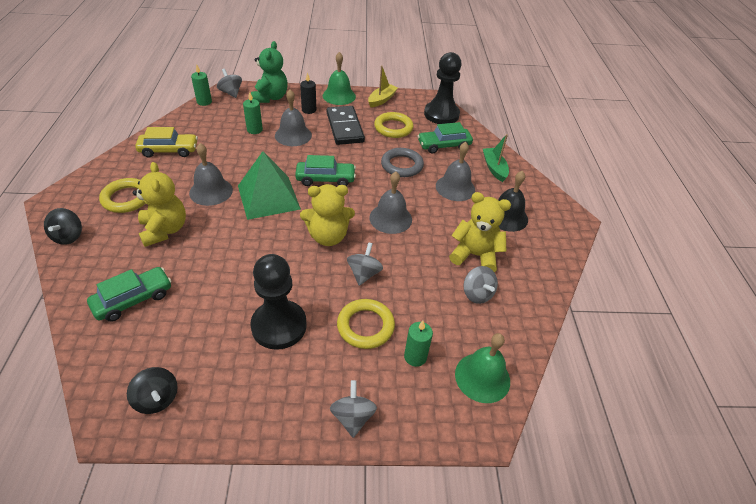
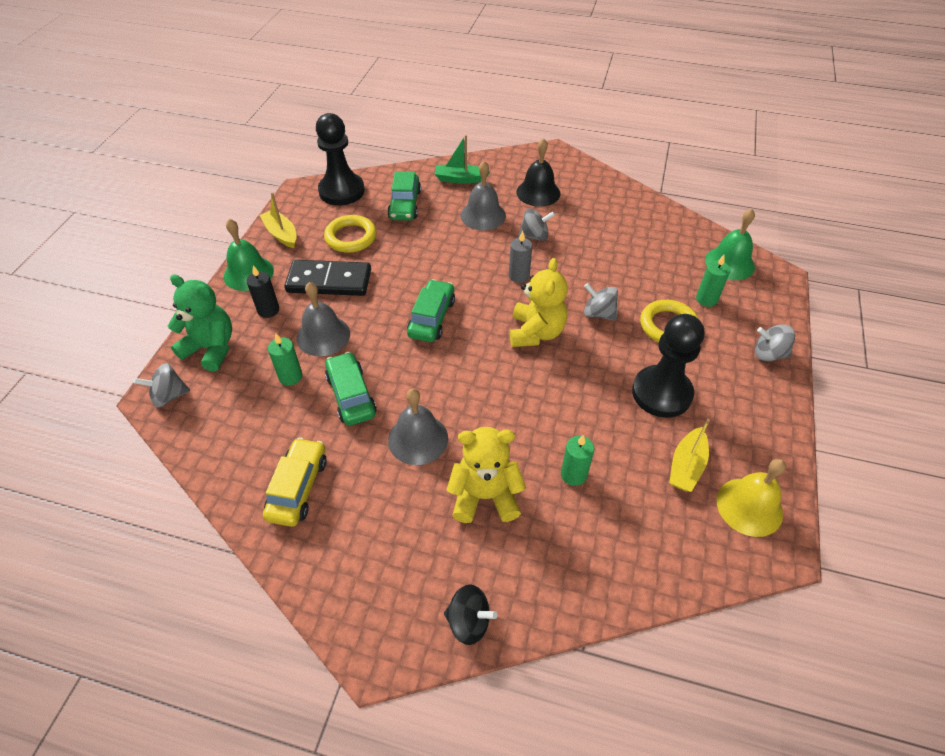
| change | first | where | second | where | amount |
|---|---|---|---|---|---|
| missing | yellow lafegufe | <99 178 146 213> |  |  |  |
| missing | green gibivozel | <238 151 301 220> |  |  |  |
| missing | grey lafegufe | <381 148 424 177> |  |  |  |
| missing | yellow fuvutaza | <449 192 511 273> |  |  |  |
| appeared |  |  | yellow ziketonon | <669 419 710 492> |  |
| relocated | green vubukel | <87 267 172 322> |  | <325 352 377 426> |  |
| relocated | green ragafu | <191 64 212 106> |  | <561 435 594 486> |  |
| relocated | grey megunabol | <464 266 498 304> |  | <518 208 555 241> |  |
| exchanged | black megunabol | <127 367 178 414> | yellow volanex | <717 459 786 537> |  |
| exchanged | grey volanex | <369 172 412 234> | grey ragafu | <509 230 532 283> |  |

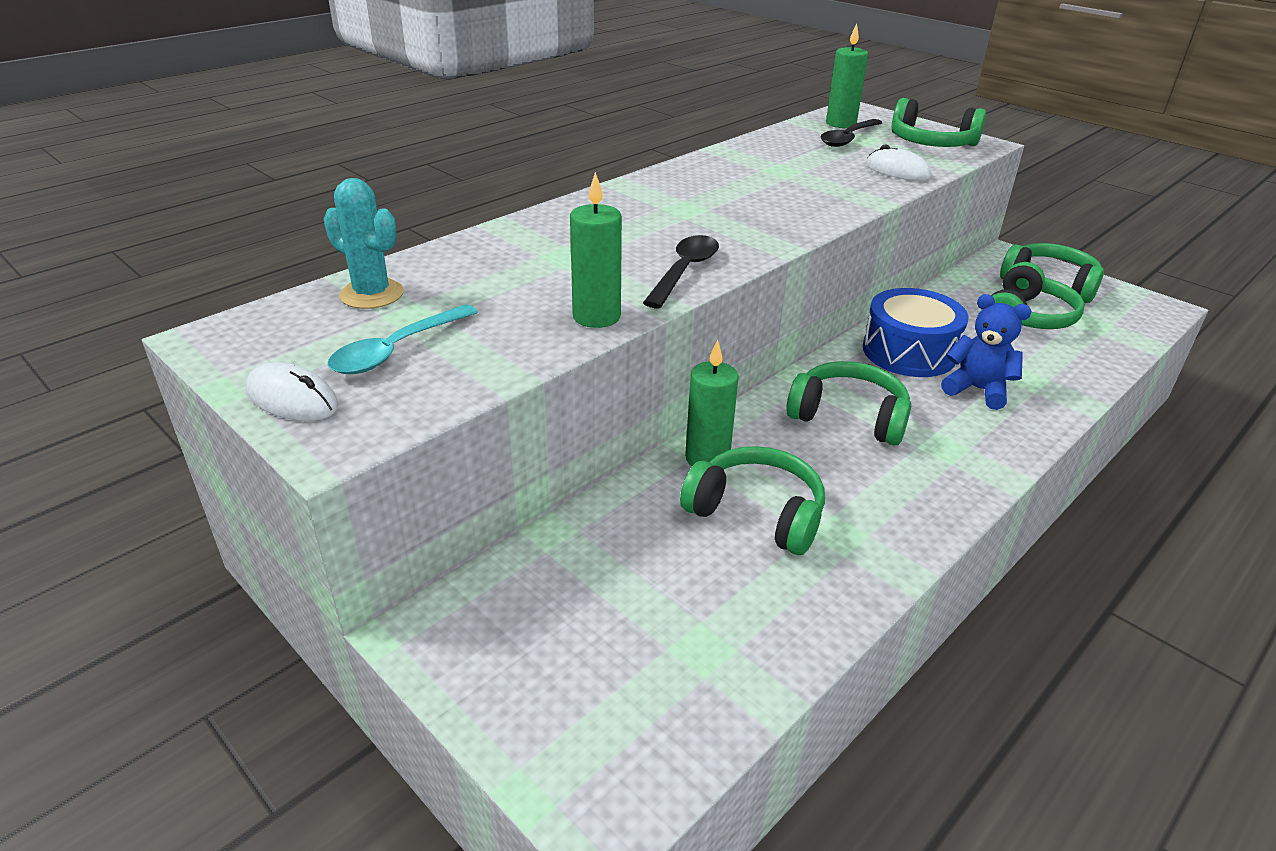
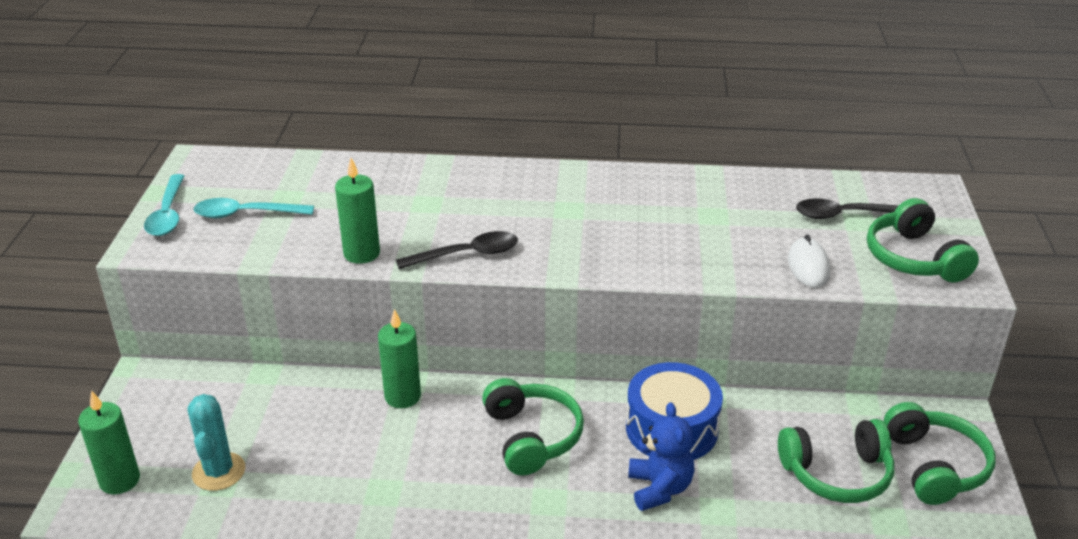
| change | first | where | second | where | amount |
|---|---|---|---|---|---|
| missing | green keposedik | <680 446 825 555> |  |  |  |
| relocated | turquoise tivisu | <324 178 404 309> |  | <187 394 245 491> |  |
| relocated | green ragafu | <826 23 868 128> |  | <78 390 140 494> |  |
| exchanged | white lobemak | <246 362 339 421> | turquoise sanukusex | <144 174 185 236> |  |

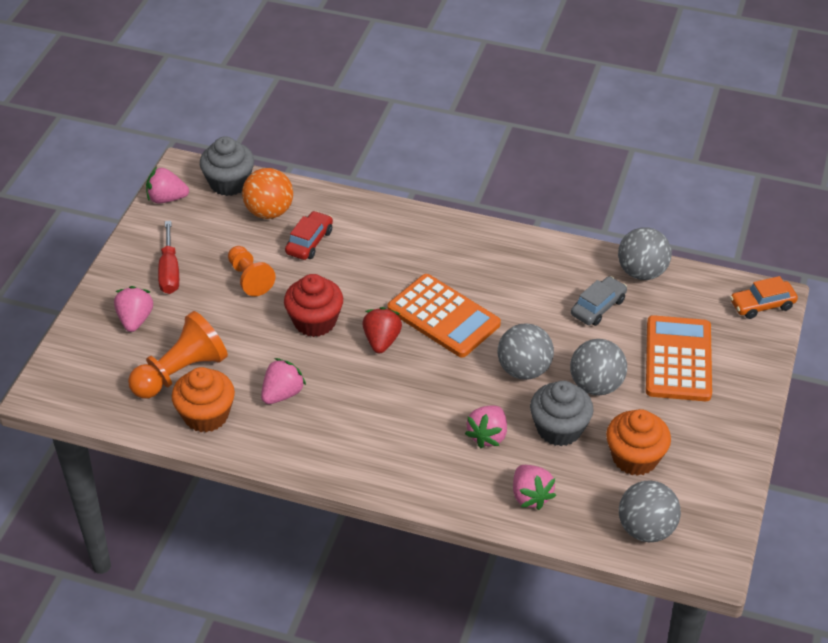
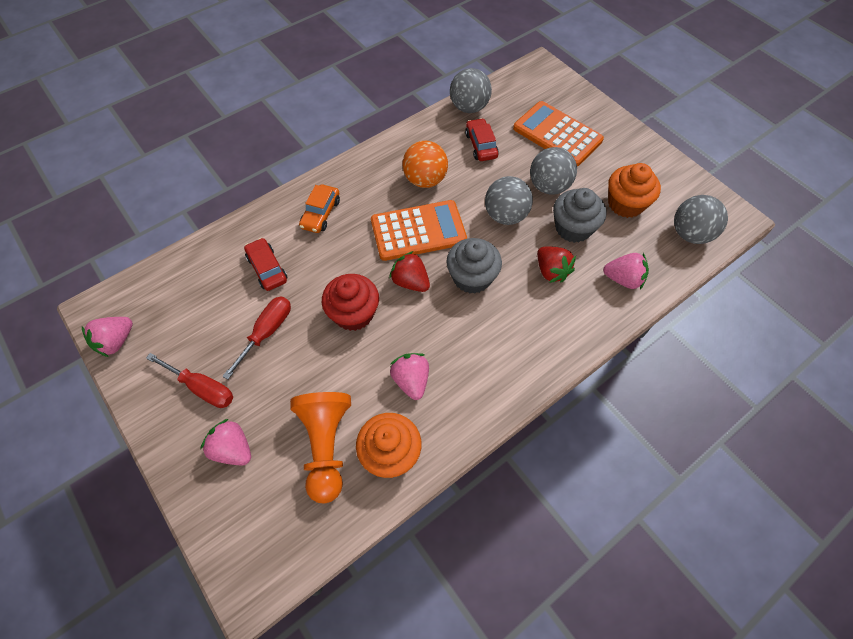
| change | first | where | second | where | amount |
|---|---|---|---|---|---|
| relocated | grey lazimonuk | <200 136 254 196> |  | <446 238 502 294> |  |
| relocated | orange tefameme | <242 168 293 219> |  | <403 141 448 188> |  |
| relocated | orange vubukel | <730 276 798 319> |  | <299 184 340 233> |  |
| exchanged | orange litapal | <228 246 276 296> | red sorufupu | <222 296 291 380> |  |
| colour | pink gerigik | <465 405 507 448> | red gerigik | <537 246 576 283> |  |
| colour | grey vubukel | <571 276 627 326> | red vubukel | <465 118 499 161> |  |

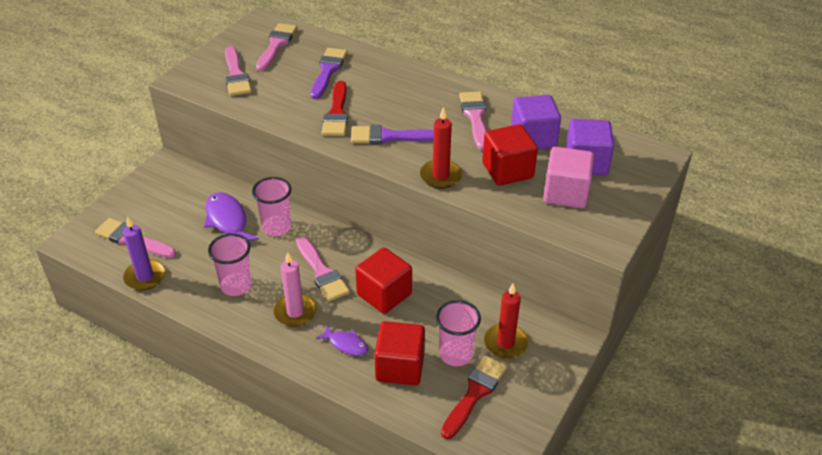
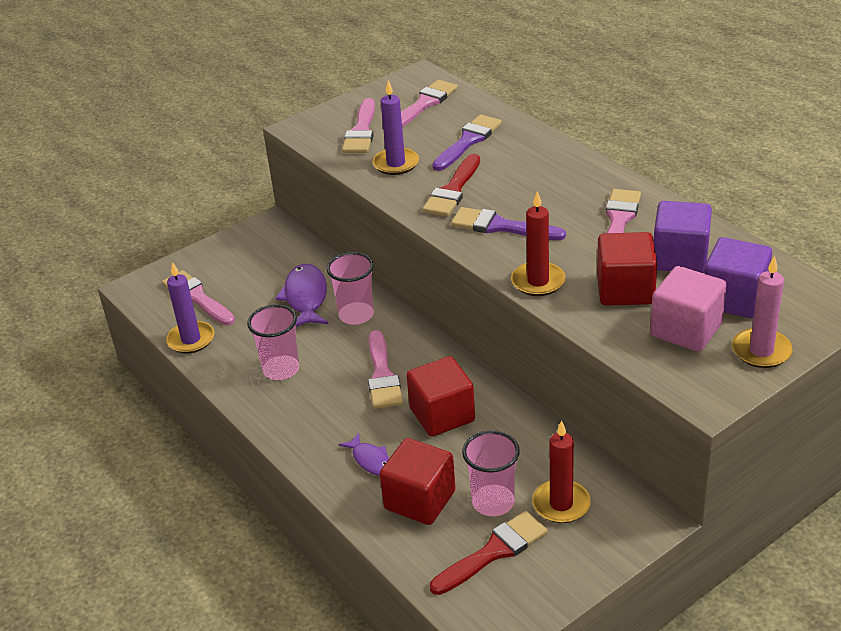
| change | first | where | second | where | amount |
|---|---|---|---|---|---|
| appeared |  |  | purple ragafu | <373 80 419 175> |  |
| relocated | pink ragafu | <273 252 317 327> |  | <732 256 793 368> |  |

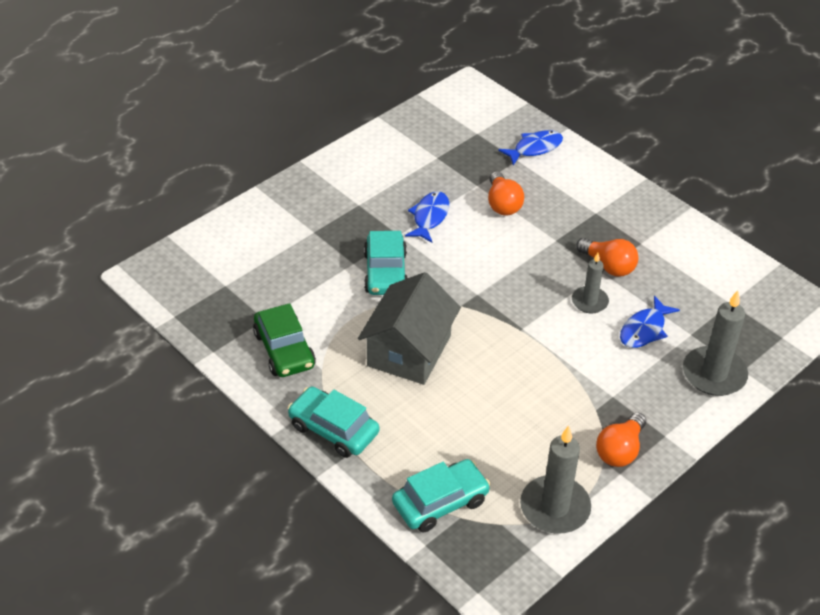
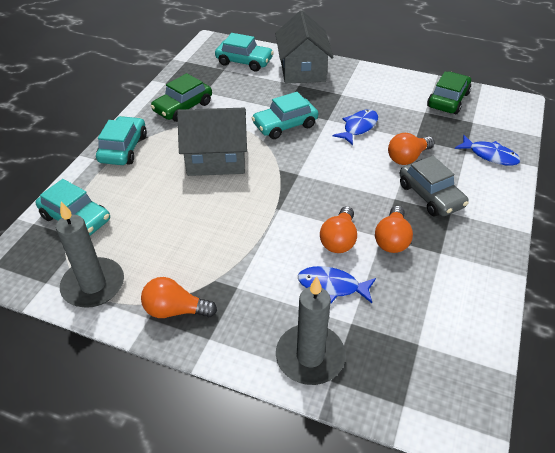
| change | first | where | second | where | amount |
|---|---|---|---|---|---|
| appeared |  |  | turquoise vubukel | <215 33 274 71> |  |
| appeared |  |  | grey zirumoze | <275 11 334 84> |  |
| appeared |  |  | grey vubukel | <400 156 469 216> |  |
| appeared |  |  | green vubukel | <427 72 471 114> |  |
| exchanged | grey ragafu | <572 253 609 314> | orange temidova | <320 206 357 253> |  |
| spun | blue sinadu | <405 191 449 243> |  | <333 109 378 145> | 45 degrees counterclockwise |

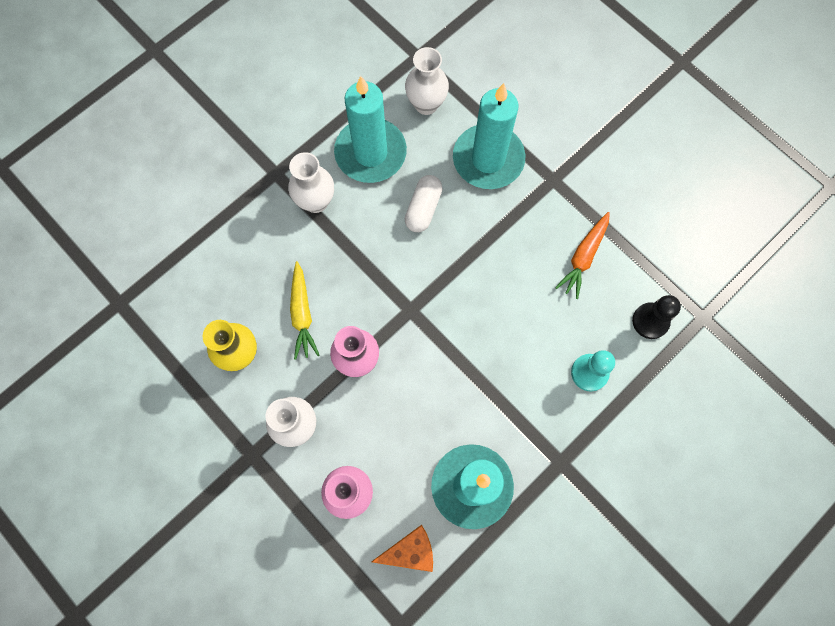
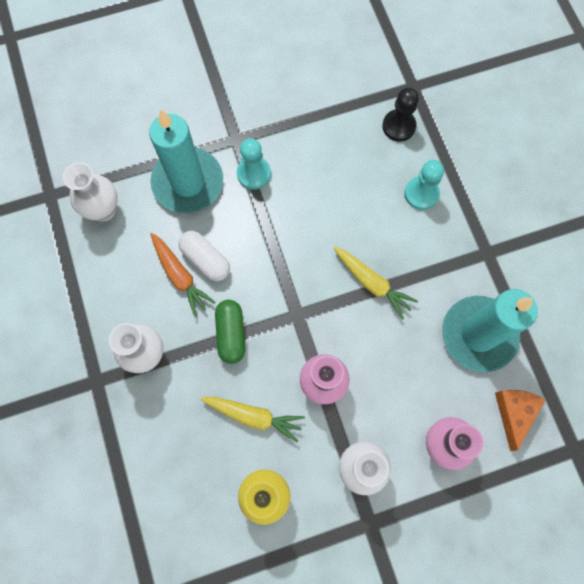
| change | first | where | second | where | amount |
|---|---|---|---|---|---|
| missing | turquoise ragafu | <334 76 407 183> |  |  |  |
| appeared |  |  | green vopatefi | <215 300 245 364> |  |
| appeared |  |  | turquoise litapal | <237 138 271 190> |  |
| appeared |  |  | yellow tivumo | <333 247 418 320> |  |
| relocated | orange tivumo | <555 212 610 299> |  | <150 233 215 317> |  |

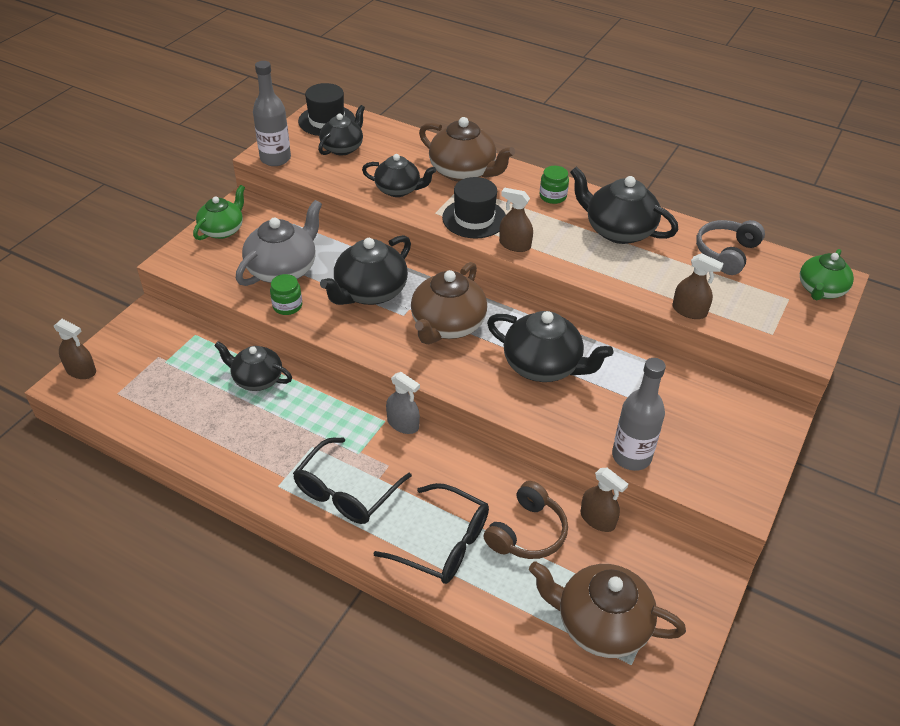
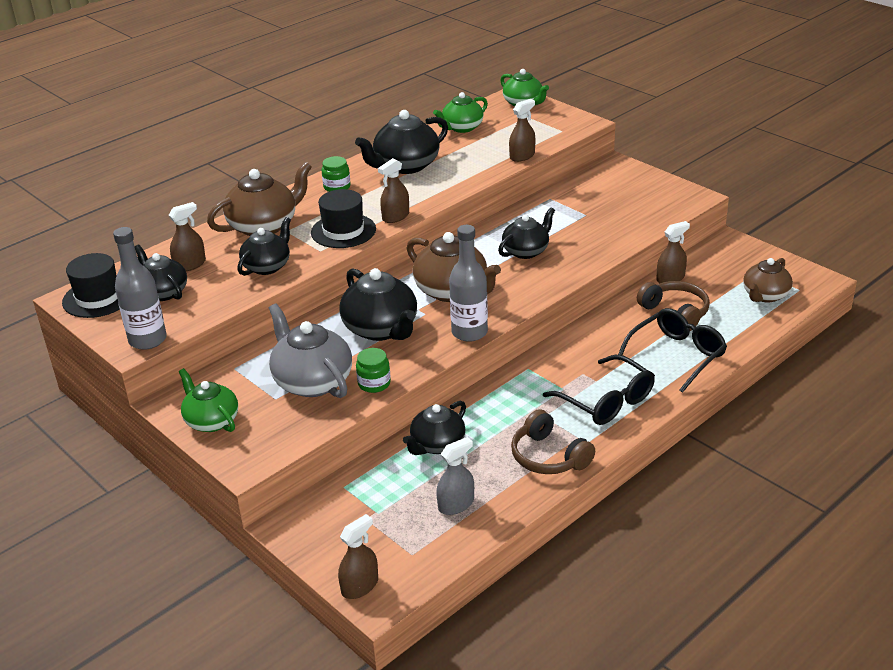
| change | first | where | second | where | amount |
|---|---|---|---|---|---|
| appeared |  |  | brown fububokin | <169 202 206 271> |  |
| appeared |  |  | brown keposedik | <511 409 595 474> |  |
| relocated | grey fububokin | <386 372 420 434> |  | <436 437 474 515> |  |
| relocated | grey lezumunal | <612 358 666 471> |  | <449 225 488 342> |  |
| exchanged | grey keposedik | <696 220 765 275> | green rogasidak | <433 92 488 133> |  |
| size | black rogasidak | <487 311 613 382> |  | <498 207 555 259> | x0.66 |
| size | brown rogasidak | <529 561 686 658> |  | <743 258 793 303> | x0.66 |

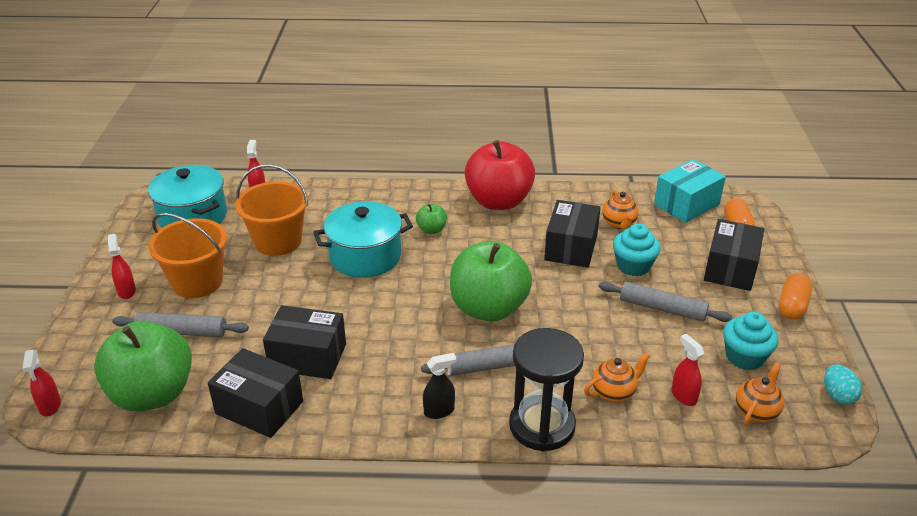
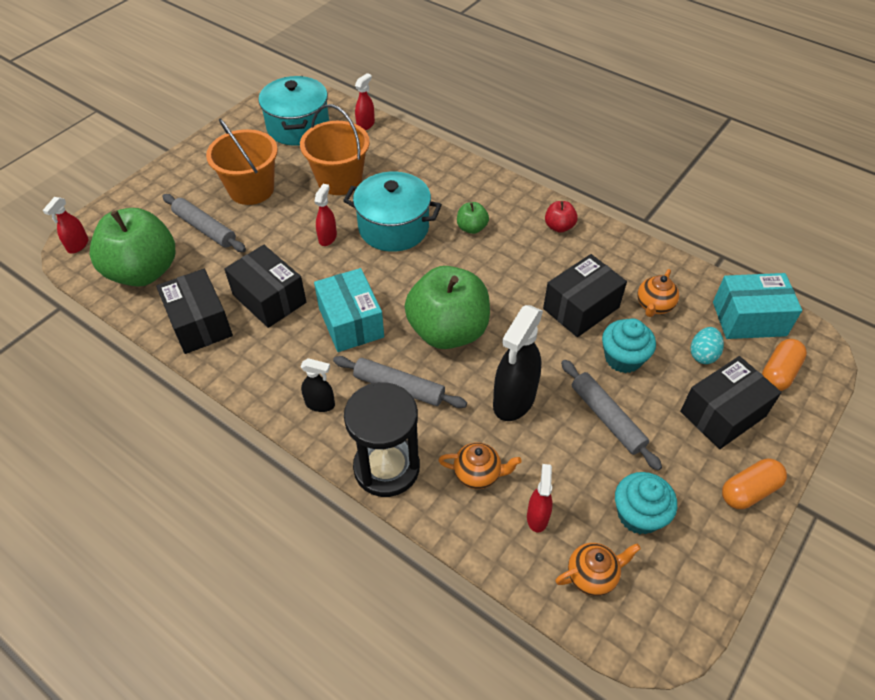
| change | first | where | second | where | amount |
|---|---|---|---|---|---|
| appeared |  |  | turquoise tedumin | <314 268 384 352> |  |
| appeared |  |  | black fububokin | <493 305 543 421> |  |
| relocated | red fububokin | <108 234 136 299> |  | <314 184 337 246> |  |
| relocated | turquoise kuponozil | <824 364 862 405> |  | <691 327 724 364> |  |
| size | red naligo | <465 140 535 210> |  | <545 201 578 233> | x0.43 |

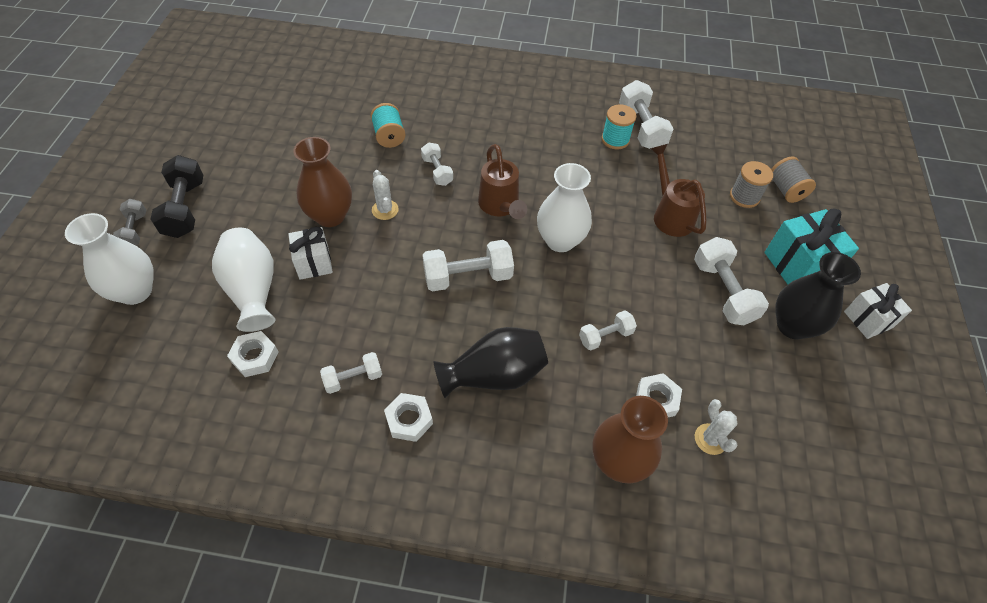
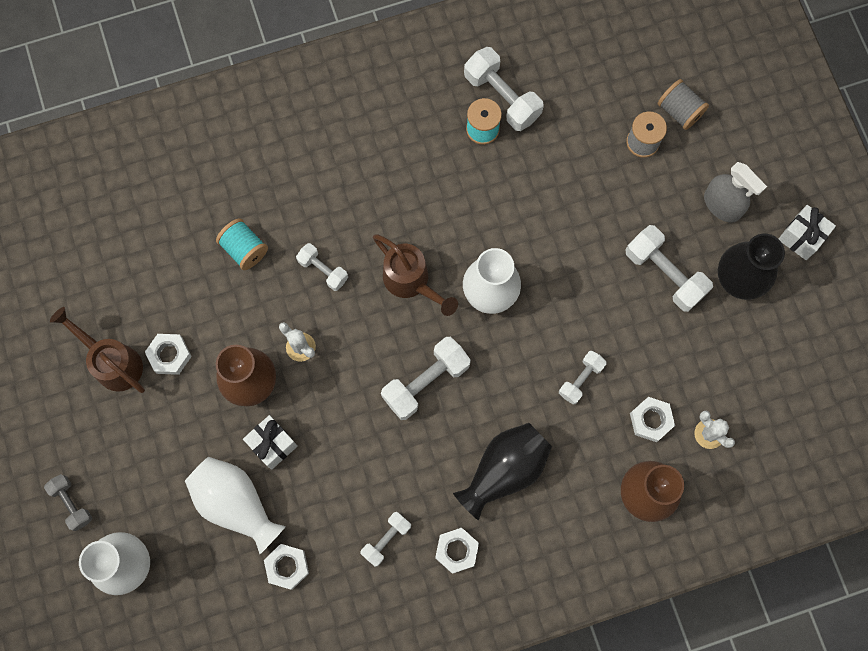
| change | first | where | second | where | amount |
|---|---|---|---|---|---|
| missing | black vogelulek | <150 155 203 238> |  |  |  |
| appeared |  |  | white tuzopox | <145 334 192 375> |  |
| relocated | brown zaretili | <650 144 707 237> |  | <50 307 145 393> |  |
| exchanged | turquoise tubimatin | <764 209 859 284> | grey fububokin | <704 162 767 223> |  |

